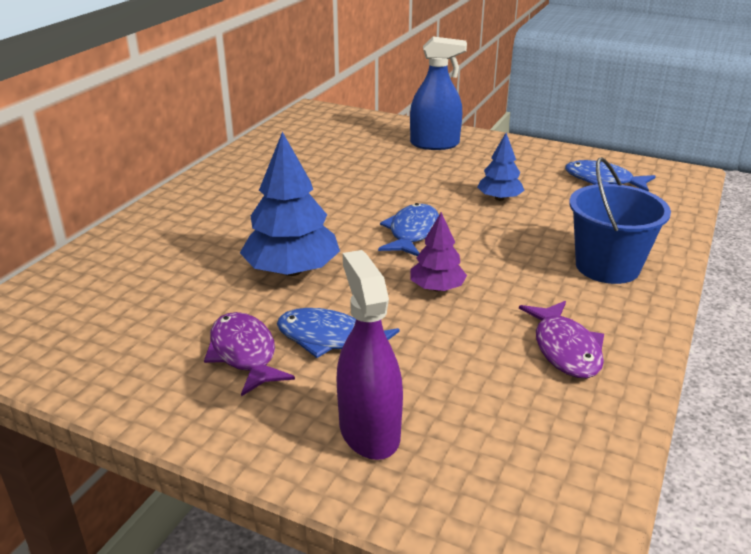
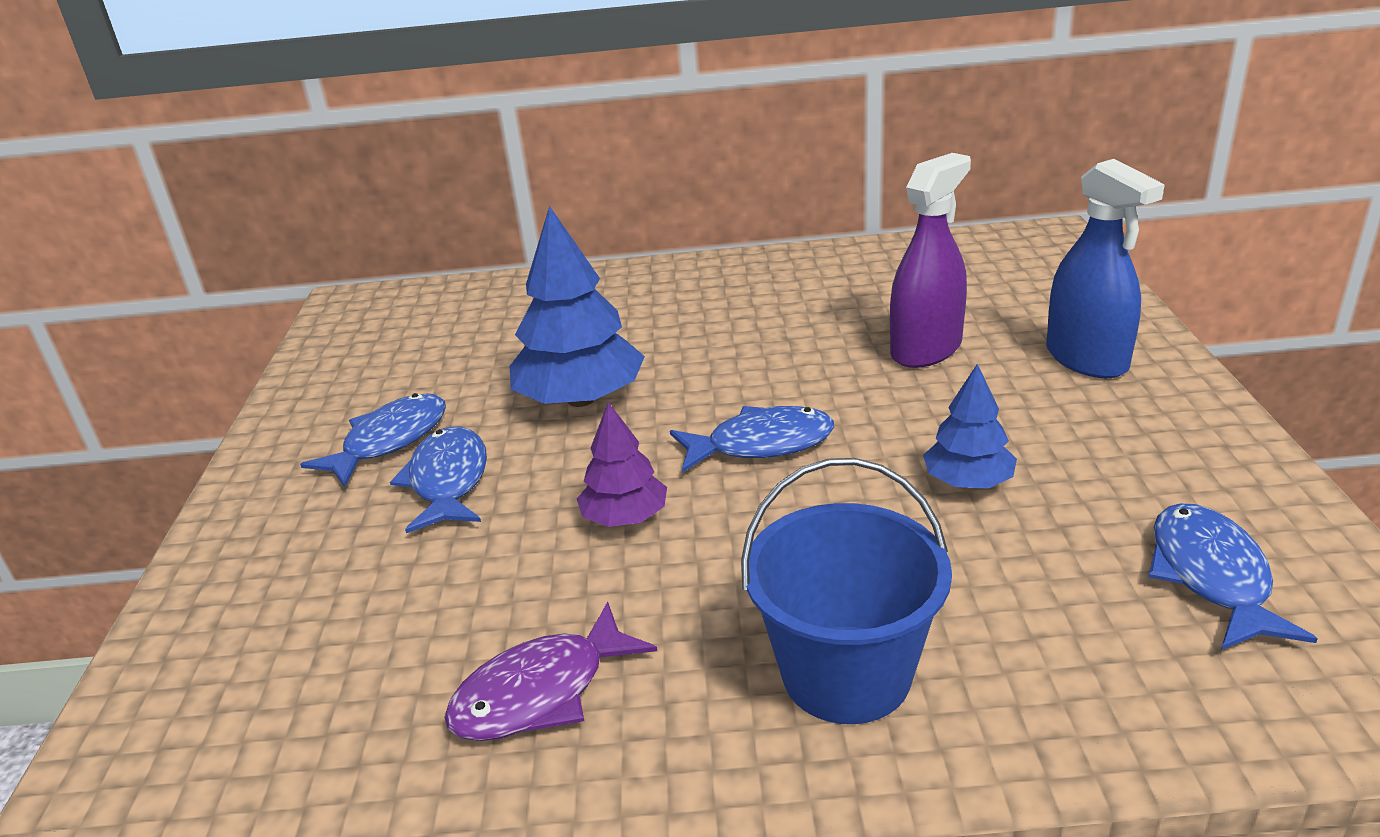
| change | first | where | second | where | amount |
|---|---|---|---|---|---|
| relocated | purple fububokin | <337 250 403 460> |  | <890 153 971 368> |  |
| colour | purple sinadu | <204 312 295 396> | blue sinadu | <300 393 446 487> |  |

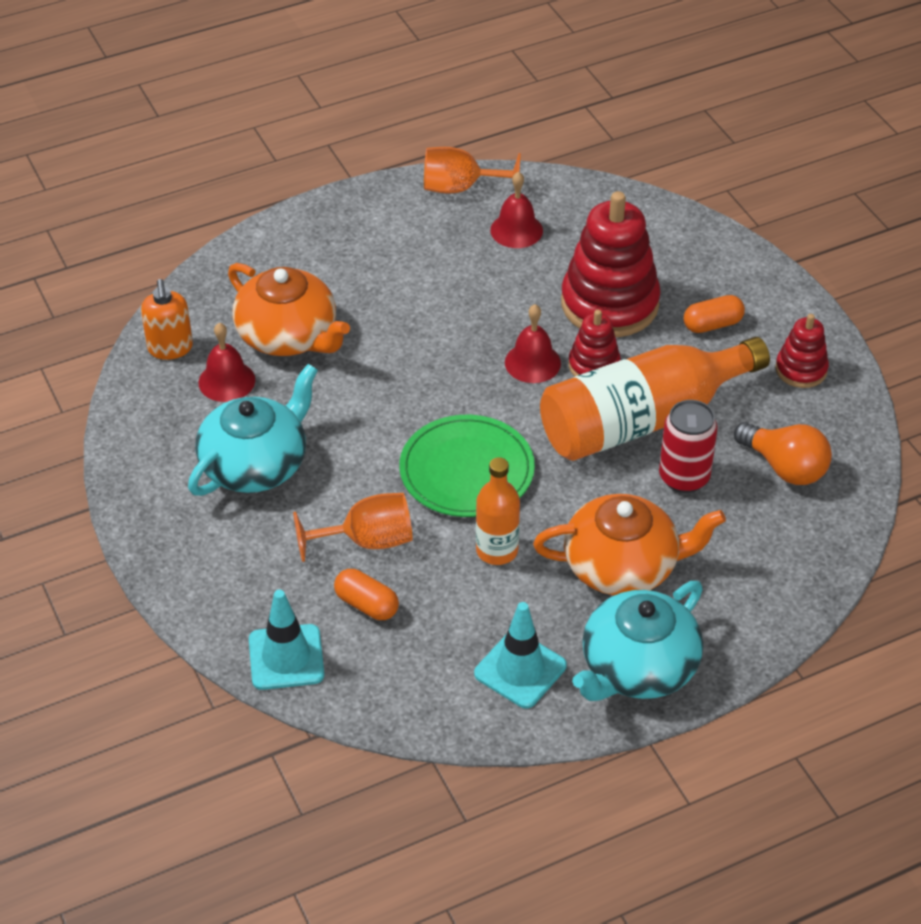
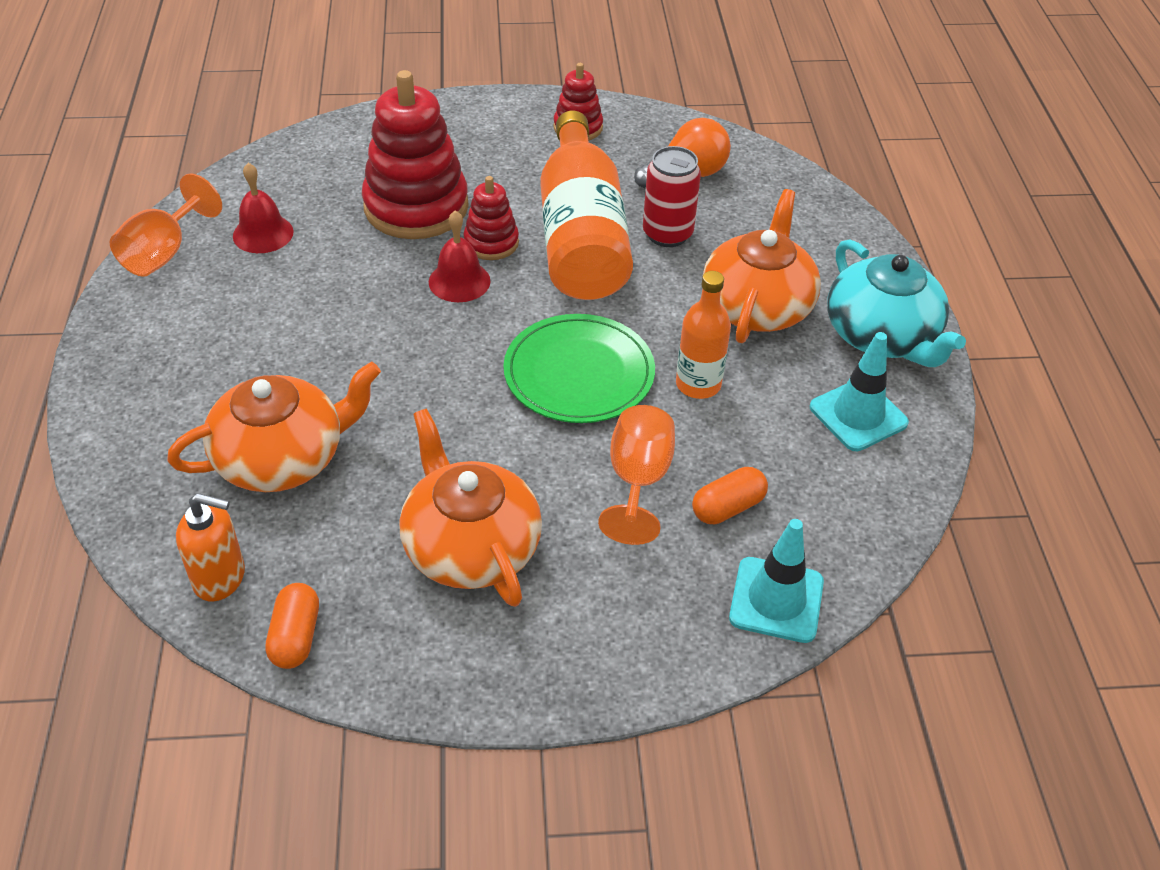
| change | first | where | second | where | amount |
|---|---|---|---|---|---|
| missing | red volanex | <199 323 255 402> |  |  |  |
| relocated | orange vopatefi | <684 295 745 333> |  | <265 583 319 669> |  |
| colour | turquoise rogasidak | <188 364 318 496> | orange rogasidak | <399 409 542 607> |  |

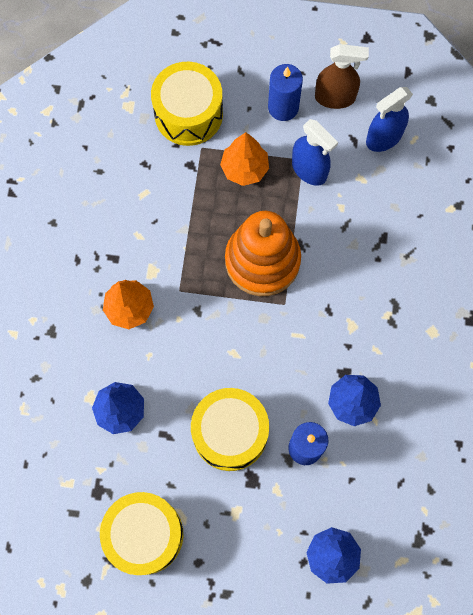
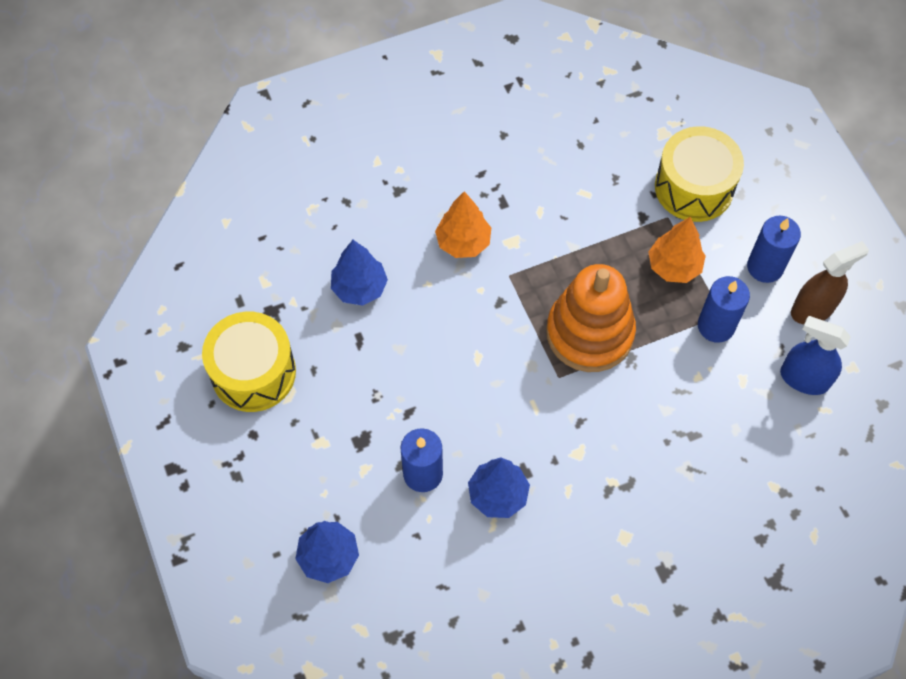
| change | first | where | second | where | amount |
|---|---|---|---|---|---|
| missing | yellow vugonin | <191 388 269 471> |  |  |  |
| exchanged | blue fububokin | <292 119 338 186> | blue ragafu | <698 276 750 343> |  |
| spun | brown fububokin | <315 44 369 109> |  | <791 241 869 324> | 90 degrees counterclockwise |

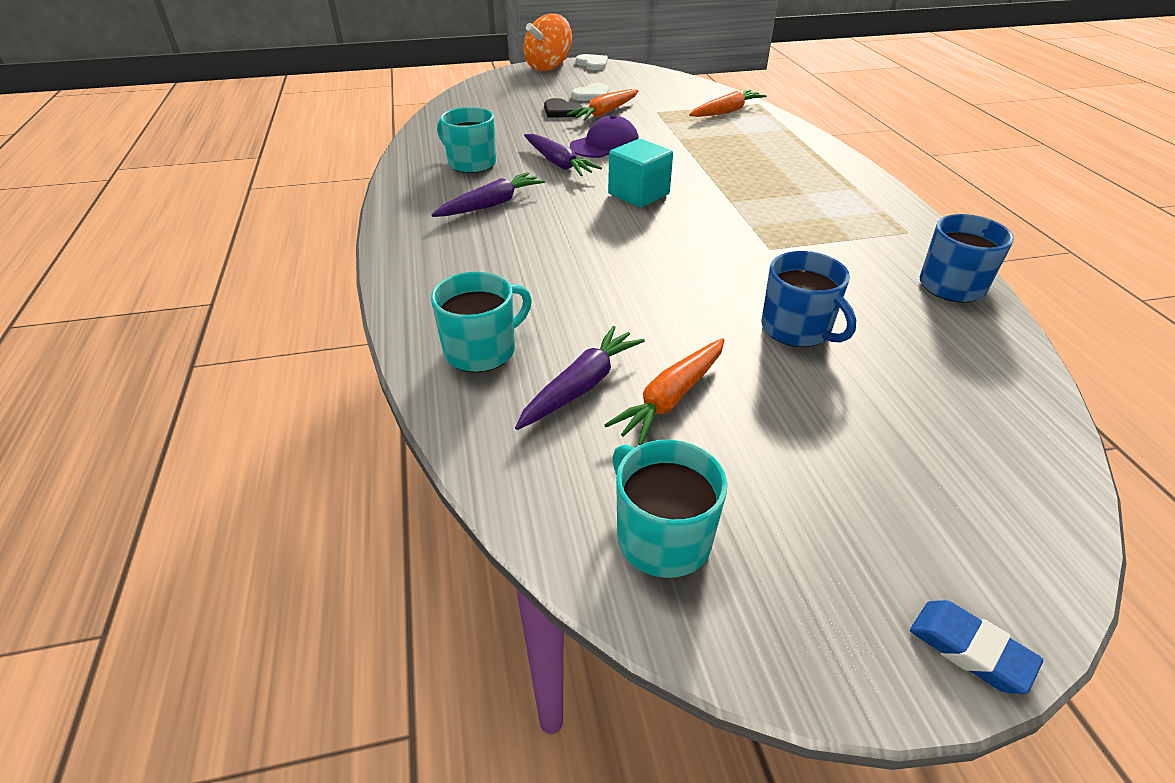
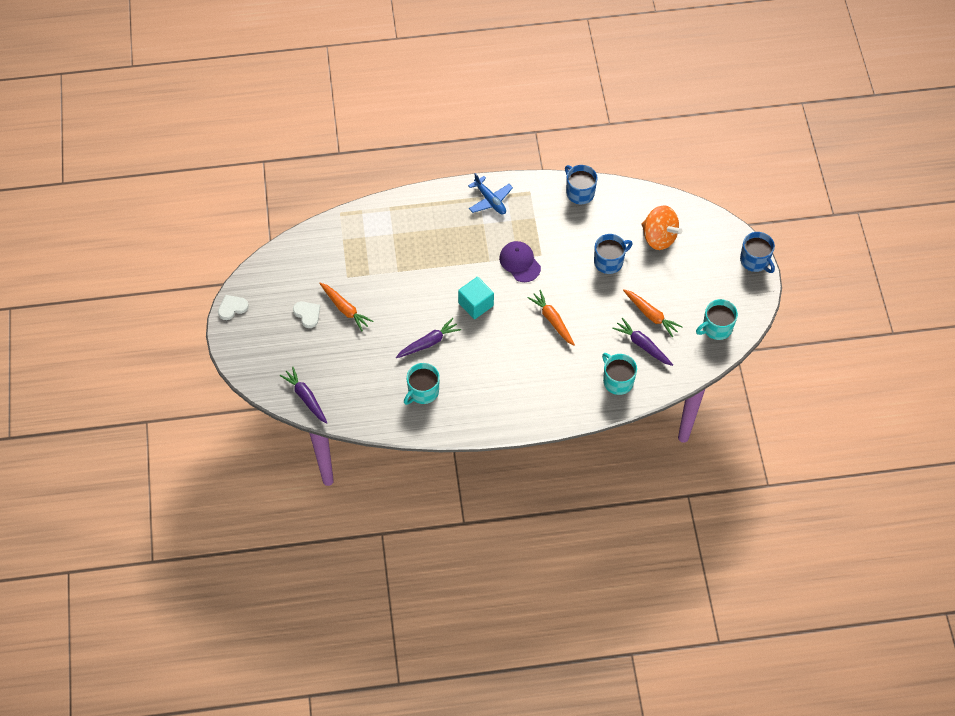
| change | first | where | second | where | amount |
|---|---|---|---|---|---|
| missing | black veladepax | <544 98 583 118> |  |  |  |
| appeared |  |  | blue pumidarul | <468 173 513 214> |  |
| relocated | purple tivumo | <432 172 545 217> |  | <279 367 327 424> |  |
| relocated | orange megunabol | <523 14 572 71> |  | <642 205 682 250> |  |
| relocated | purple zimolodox | <570 115 639 158> |  | <499 241 541 282> |  |
| relocated | orange tivumo | <689 90 767 117> |  | <527 290 575 346> |  |
| exchanged | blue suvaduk | <910 600 1043 694> | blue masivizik | <740 232 775 273> |  |

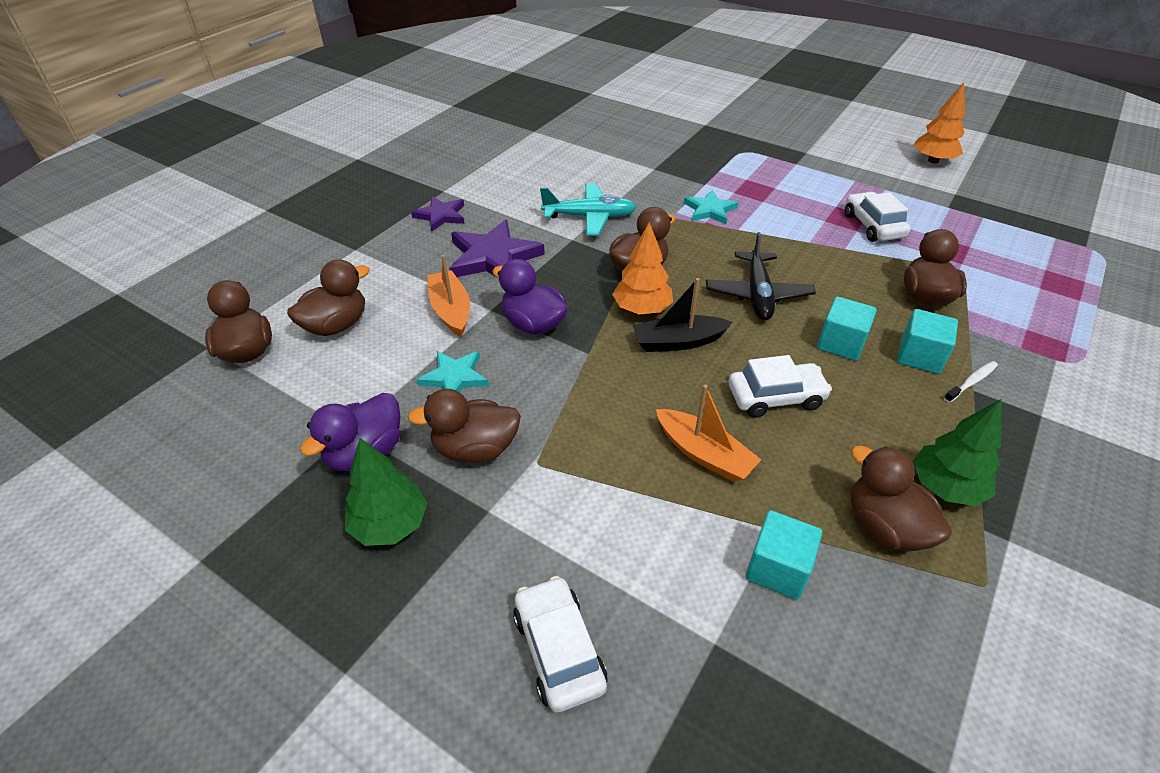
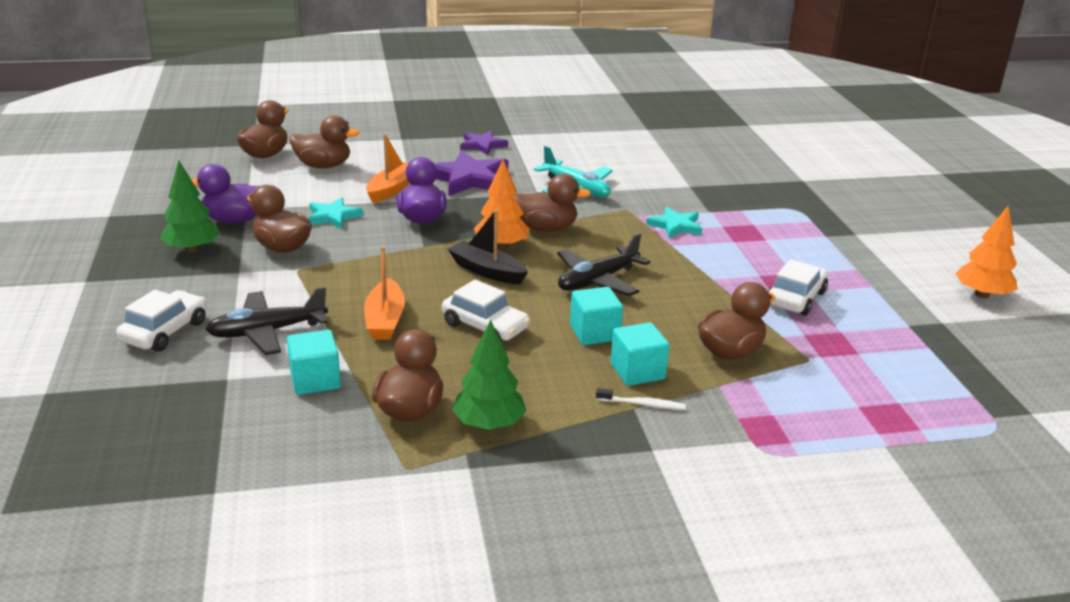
| change | first | where | second | where | amount |
|---|---|---|---|---|---|
| appeared |  |  | black pumidarul | <205 287 328 355> |  |

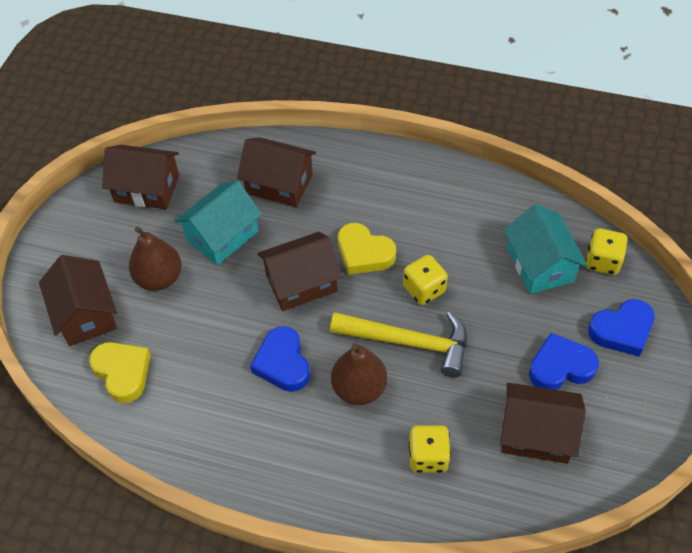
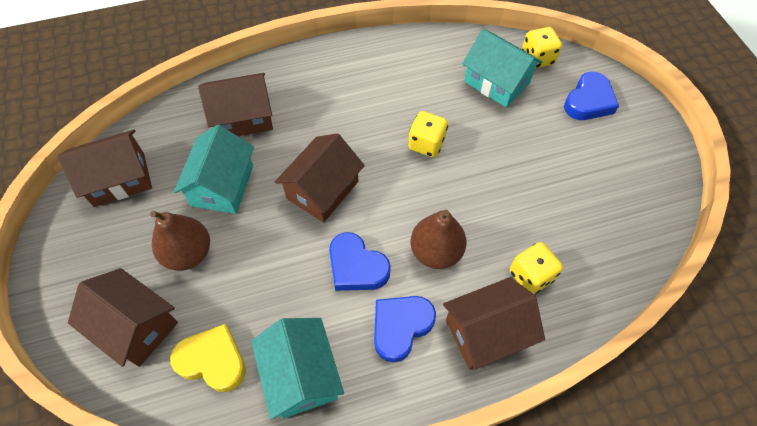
| change | first | where | second | where | amount |
|---|---|---|---|---|---|
| missing | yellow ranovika | <330 311 467 378> |  |  |  |
| missing | yellow veladepax | <338 223 396 275> |  |  |  |
| appeared |  |  | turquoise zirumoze | <251 318 344 420> |  |
| relocated | brown zirumoze | <500 383 586 464> |  | <443 277 545 370> |  |
| relocated | blue veladepax | <529 333 599 390> |  | <374 296 436 362> |  |

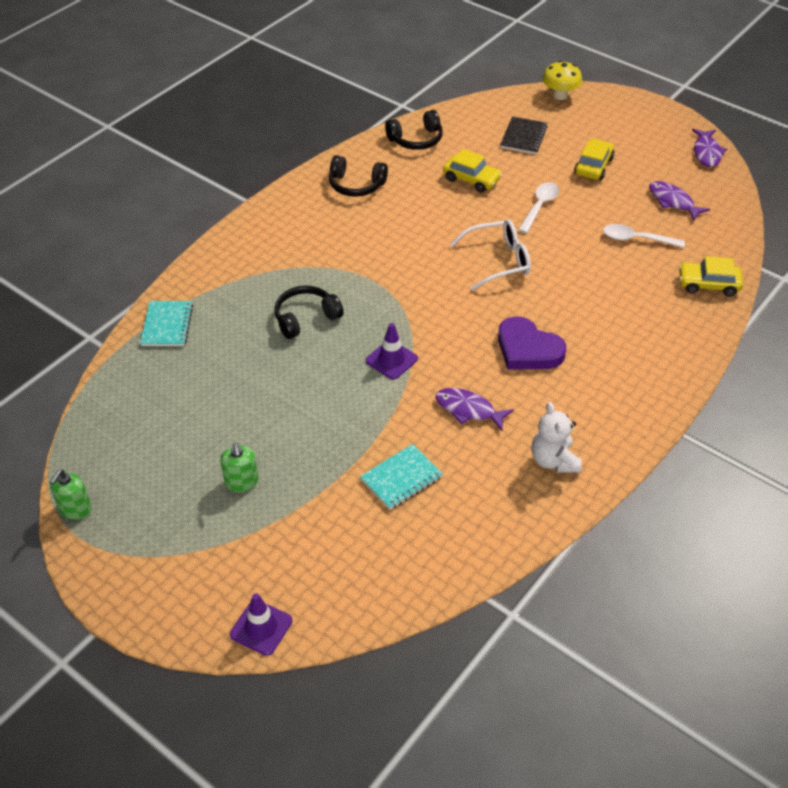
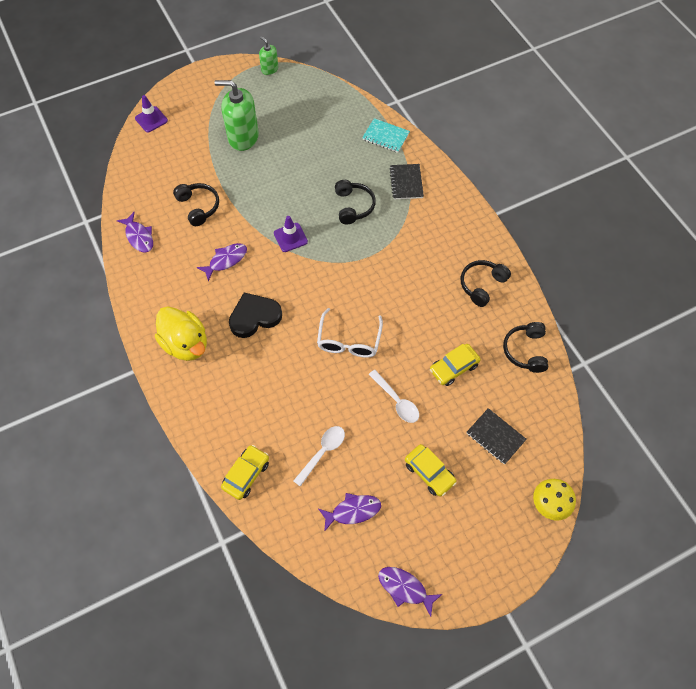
| change | first | where | second | where | amount |
|---|---|---|---|---|---|
| missing | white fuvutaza | <532 402 582 472> |  |  |  |
| appeared |  |  | purple sinadu | <117 212 153 253> |  |
| appeared |  |  | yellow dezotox | <155 306 207 361> |  |
| appeared |  |  | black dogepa | <389 164 424 200> |  |
| exchanged | turquoise dogepa | <360 444 443 510> | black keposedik | <173 183 219 226> |  |
| colour | purple veladepax | <498 316 566 370> | black veladepax | <229 292 282 338> |  |
| size | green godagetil | <221 442 258 492> |  | <215 80 259 151> | x1.93 |

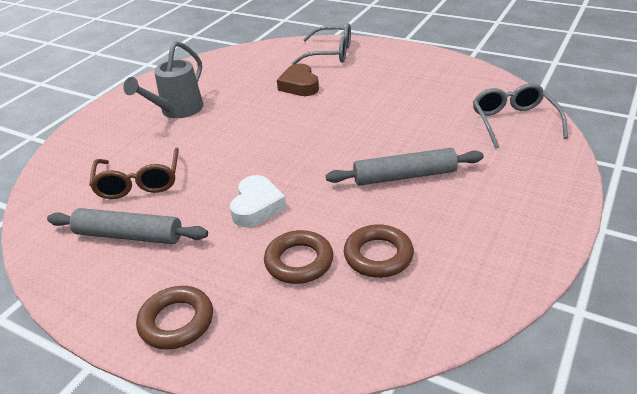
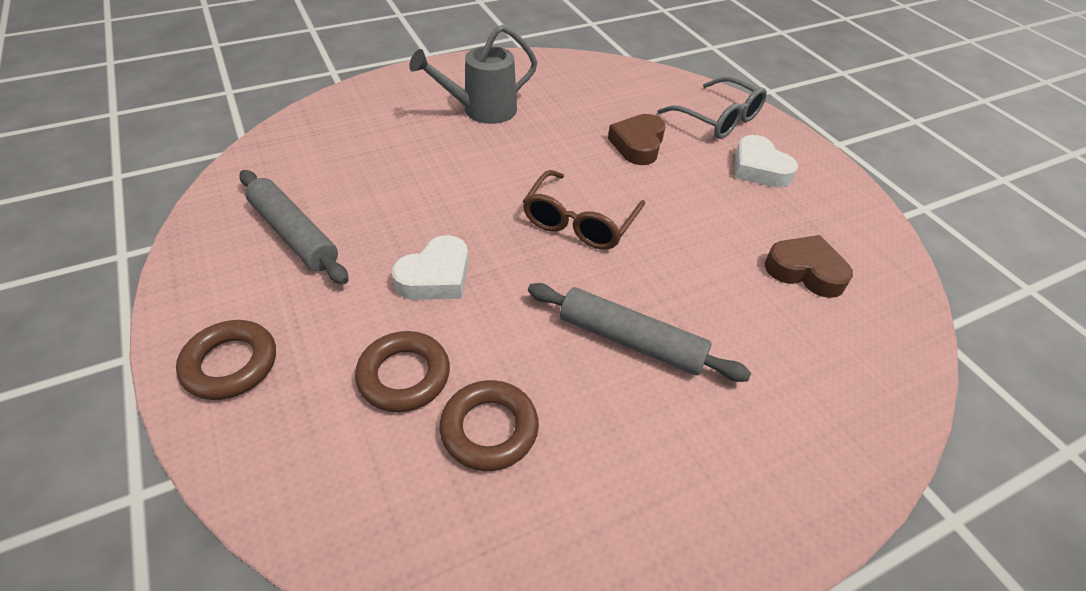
| change | first | where | second | where | amount |
|---|---|---|---|---|---|
| missing | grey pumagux | <473 83 568 148> |  |  |  |
| appeared |  |  | white veladepax | <735 135 798 188> |  |
| appeared |  |  | brown veladepax | <765 235 853 298> |  |
| relocated | brown pumagux | <89 148 179 199> |  | <523 170 645 249> |  |

